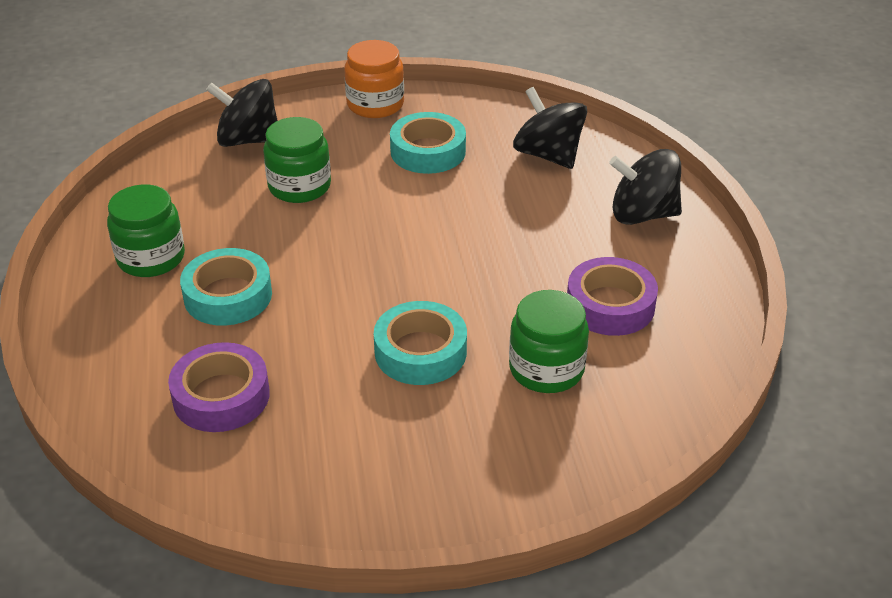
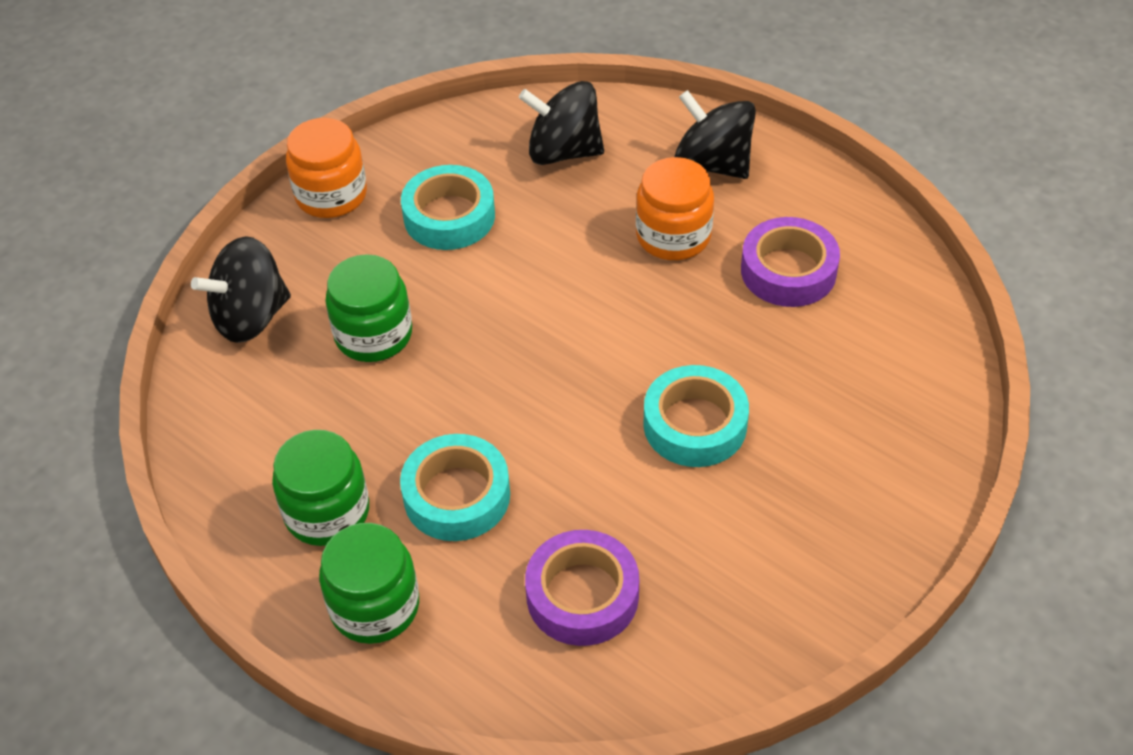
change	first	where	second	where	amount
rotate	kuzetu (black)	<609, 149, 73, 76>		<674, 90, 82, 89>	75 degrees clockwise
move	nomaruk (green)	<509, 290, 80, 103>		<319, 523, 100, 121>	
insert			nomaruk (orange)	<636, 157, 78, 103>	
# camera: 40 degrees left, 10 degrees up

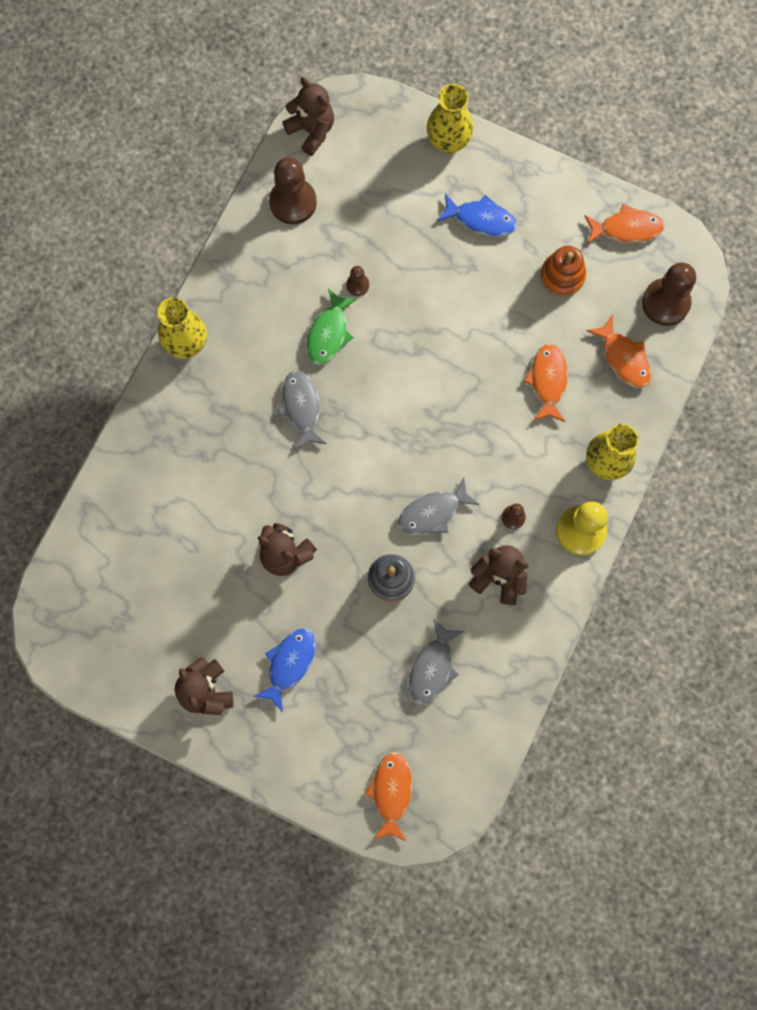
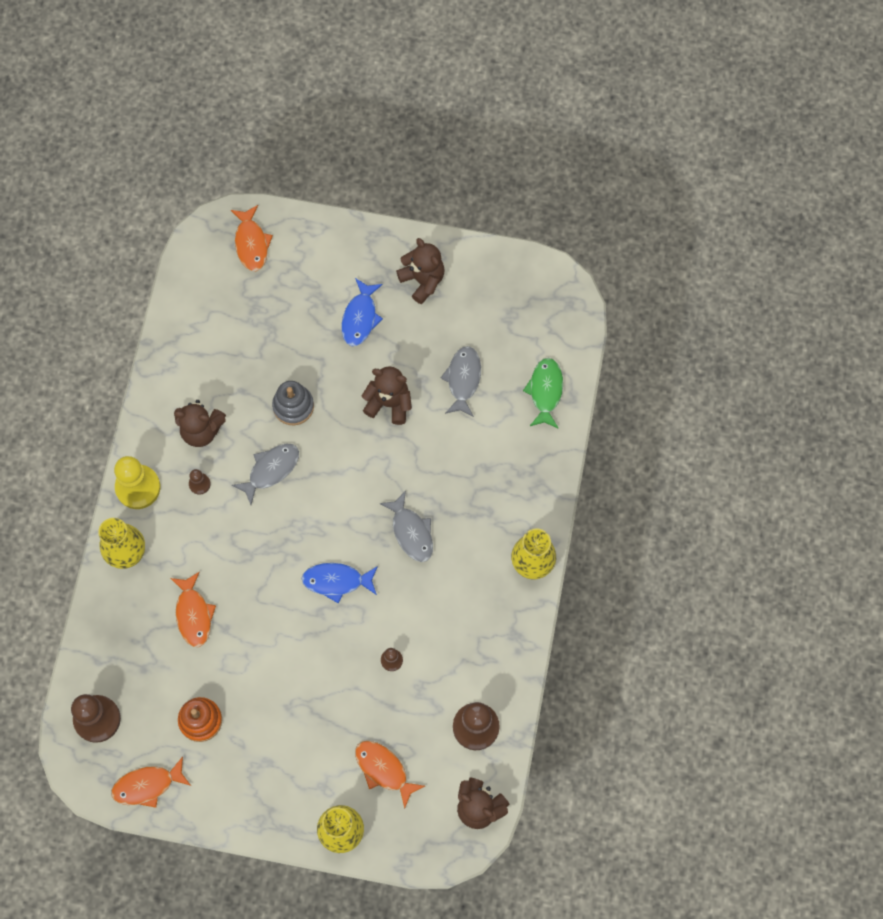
change	first	where	second	where	amount
move	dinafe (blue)	<437, 193, 80, 43>		<301, 563, 77, 40>	
move	dinafe (green)	<306, 289, 52, 76>		<523, 358, 40, 71>	
move	dinafe (orange)	<587, 315, 64, 73>		<355, 741, 70, 68>	
move	dinafe (grey)	<409, 619, 55, 85>		<441, 346, 40, 71>	
# camera: 165 degrees right, 5 degrees down

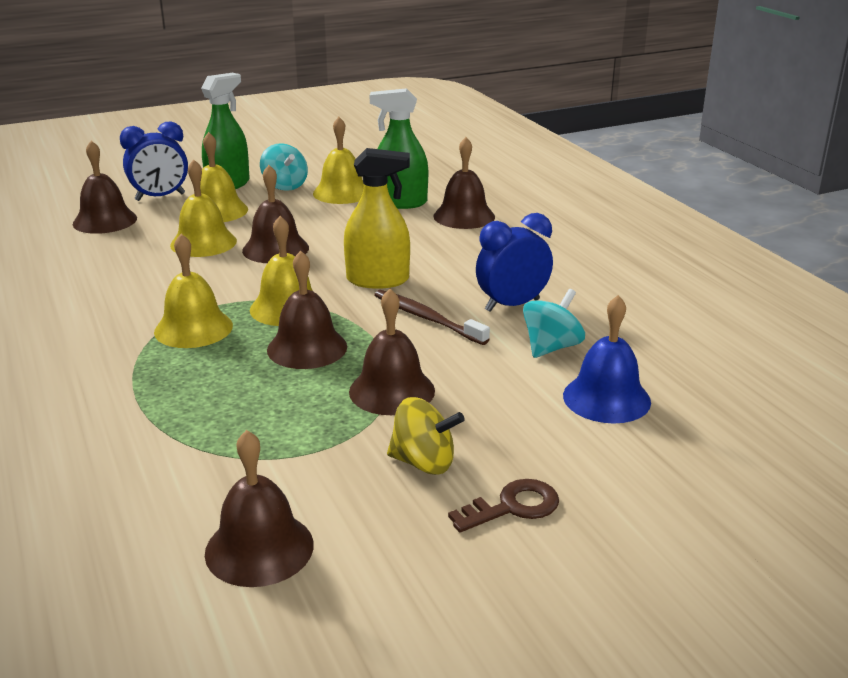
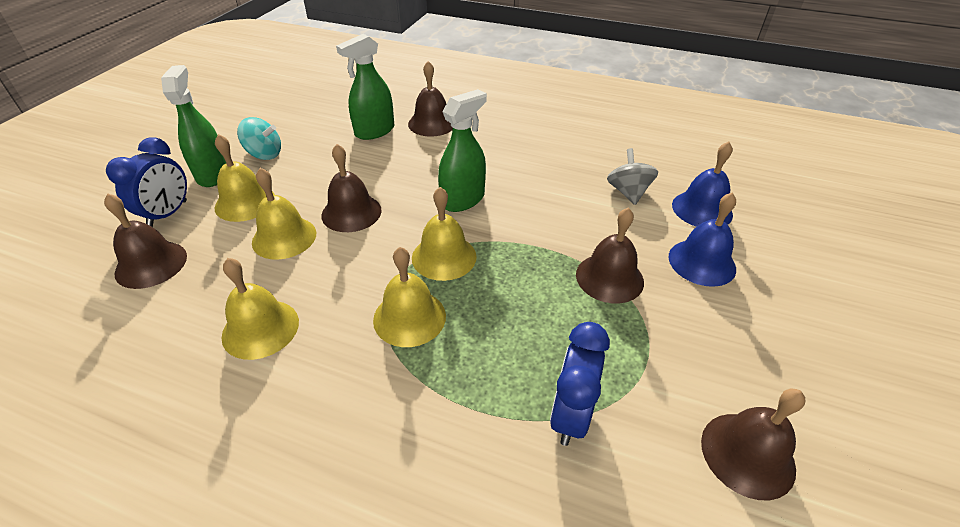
change	first	where	second	where	amount
move	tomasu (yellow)	<313, 117, 51, 87>		<221, 258, 78, 102>	
recolor	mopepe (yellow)	<344, 148, 66, 141>	mopepe (green)	<438, 89, 49, 123>	
move	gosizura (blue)	<476, 213, 77, 99>		<550, 322, 60, 124>	
delete	tomasu (brown)	<267, 250, 80, 119>			
recolor	kuzetu (turquoise)	<523, 289, 62, 69>	kuzetu (grey)	<607, 148, 51, 57>	
delete	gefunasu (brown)	<374, 290, 116, 55>			
delete	kuzetu (yellow)	<387, 397, 78, 78>			
delete	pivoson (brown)	<448, 479, 111, 53>			
insert			tomasu (blue)	<668, 192, 68, 95>	
# camera: 45 degrees left, 15 degrees up

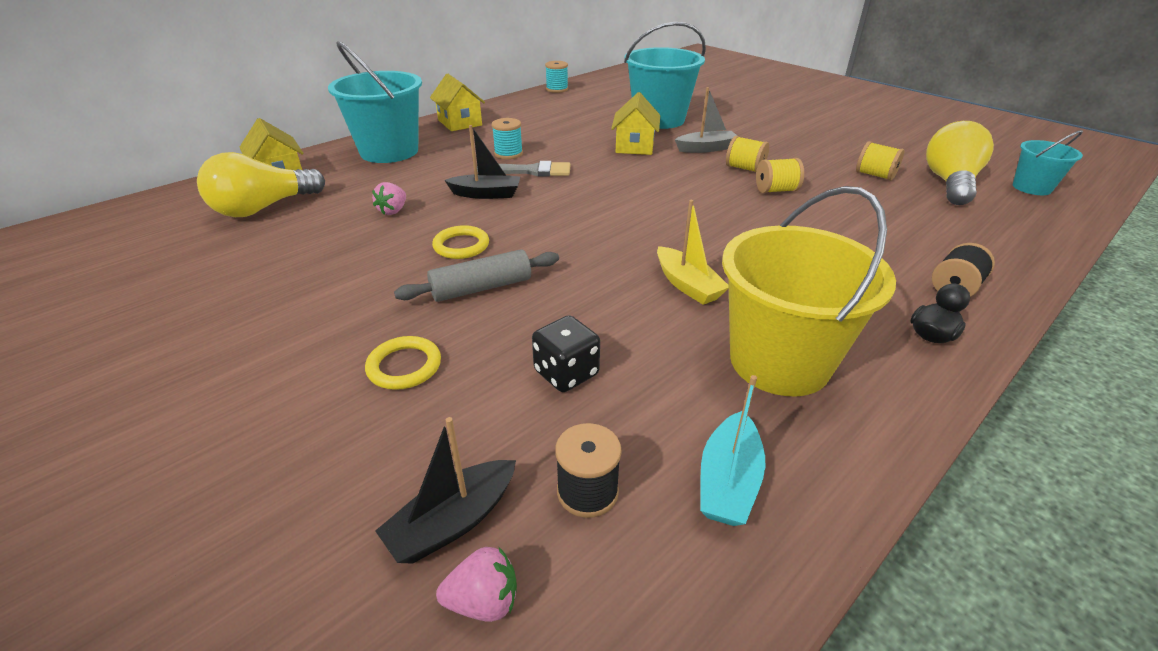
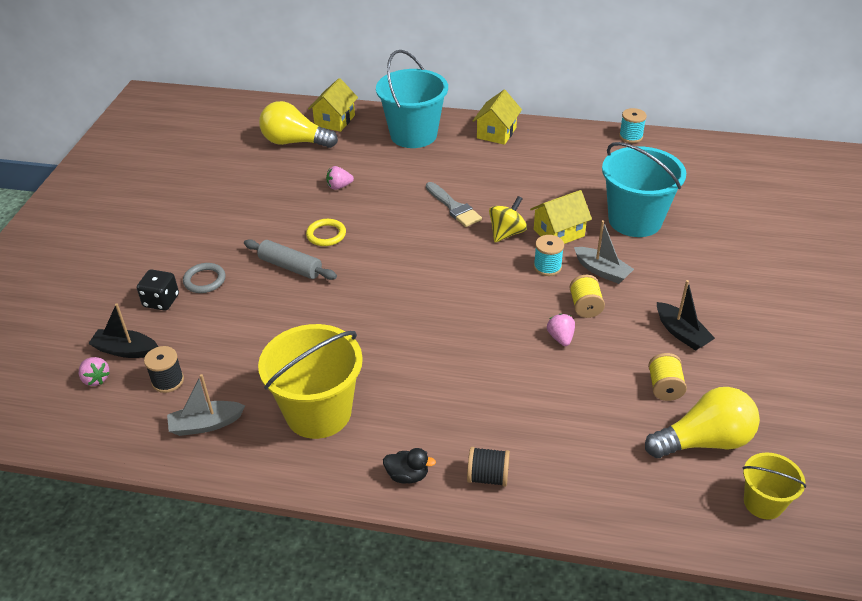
change	first	where	second	where	amount
move	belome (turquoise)	<492, 118, 31, 41>		<534, 235, 30, 41>	
move	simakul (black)	<444, 125, 76, 74>		<657, 280, 58, 71>	
recolor	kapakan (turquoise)	<1013, 130, 70, 65>	kapakan (yellow)	<743, 452, 63, 68>	
replace	belome (yellow)	<756, 158, 48, 35>	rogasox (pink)	<547, 314, 28, 32>	
delete	simakul (yellow)	<657, 200, 72, 105>			
move	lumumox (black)	<532, 315, 68, 77>		<137, 270, 42, 41>	
recolor	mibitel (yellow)	<365, 336, 76, 54>	mibitel (grey)	<183, 263, 43, 30>	
recolor	simakul (turquoise)	<700, 375, 65, 151>	simakul (grey)	<167, 374, 78, 62>	
insert			kuzetu (yellow)	<489, 196, 38, 47>	
# camera: 55 degrees right, 5 degrees up

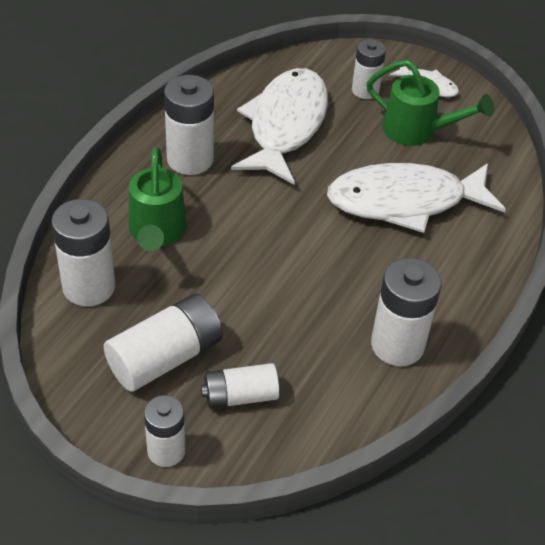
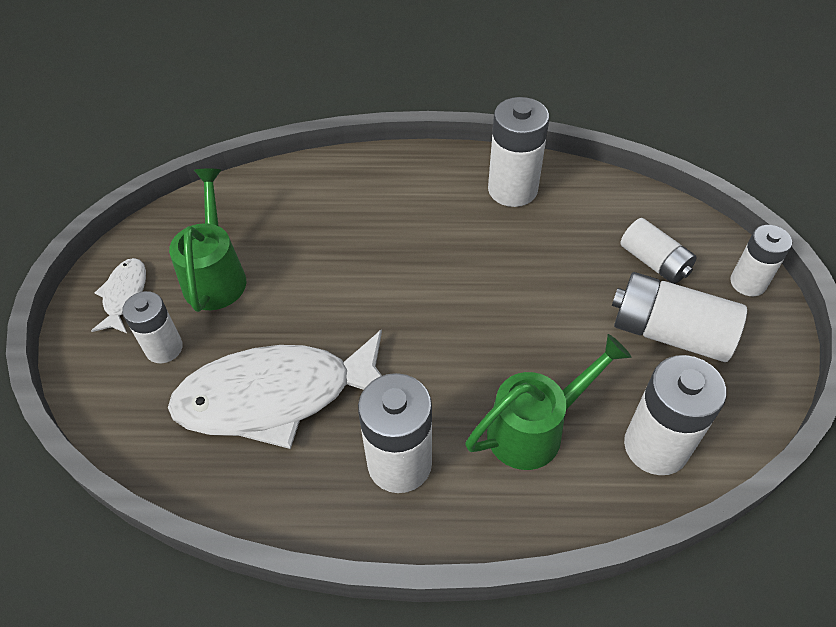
change	first	where	second	where	amount
delete	dinafe (white)	<327, 163, 179, 70>			
# camera: 115 degrees left, 5 degrees up

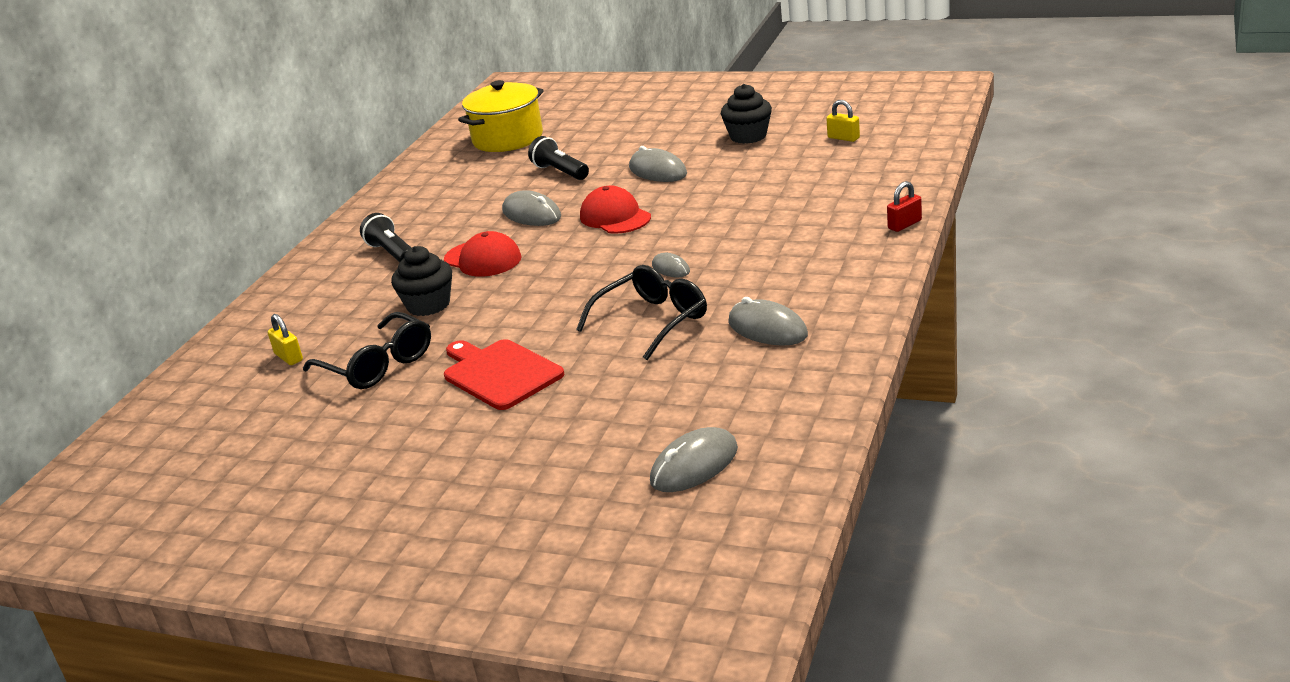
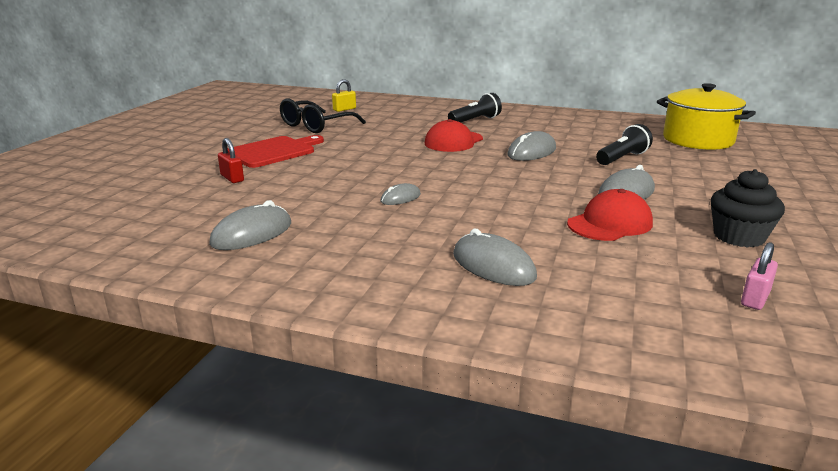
change	first	where	second	where	amount
recolor	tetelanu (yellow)	<826, 100, 34, 42>	tetelanu (pink)	<741, 242, 37, 68>	
move	tetelanu (red)	<887, 181, 35, 51>		<218, 138, 26, 45>	
move	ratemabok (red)	<580, 186, 71, 48>		<567, 189, 86, 52>	
delete	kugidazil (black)	<391, 246, 61, 70>			
delete	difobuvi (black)	<576, 265, 131, 95>			
move	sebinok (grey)	<650, 427, 88, 65>		<453, 229, 84, 57>	
# camera: 85 degrees right, 5 degrees down

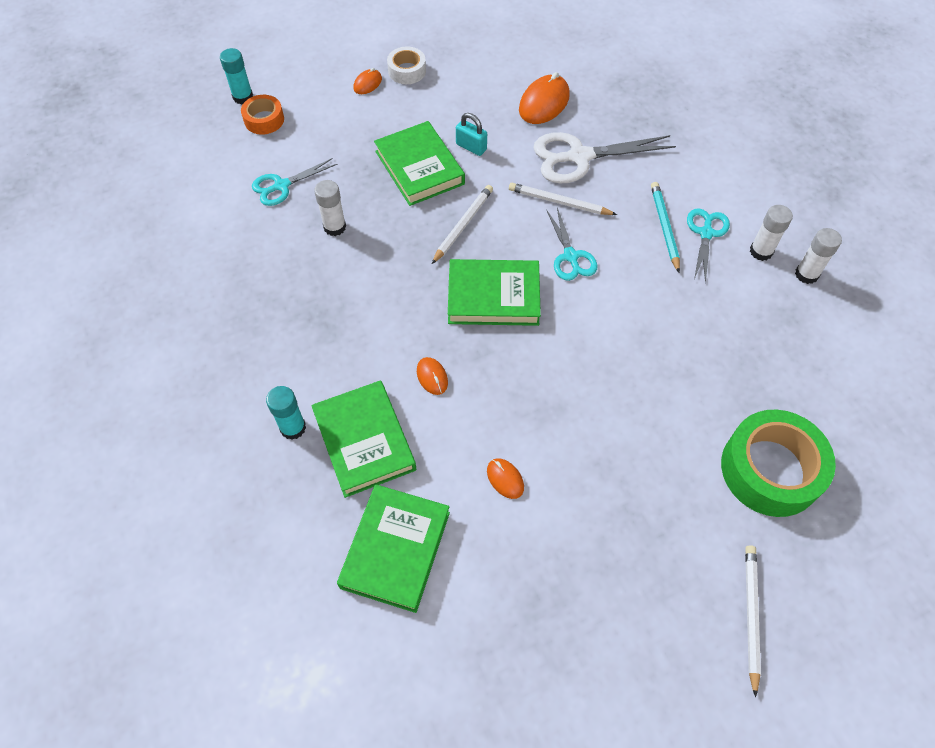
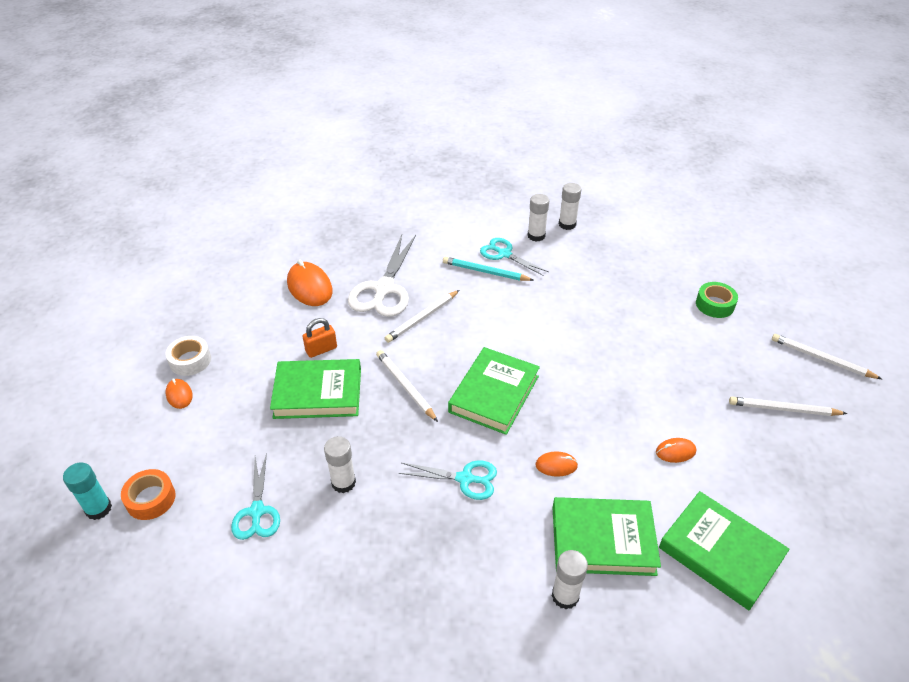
change	first	where	second	where	amount
recolor	tetelanu (turquoise)	<456, 113, 31, 43>	tetelanu (orange)	<303, 318, 34, 40>	
move	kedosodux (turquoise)	<546, 208, 52, 73>		<399, 460, 98, 40>	
recolor	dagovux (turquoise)	<266, 386, 40, 54>	dagovux (white)	<552, 550, 36, 60>	
resize	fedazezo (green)	<721, 410, 115, 107>		<696, 282, 42, 36>	x0.52
insert			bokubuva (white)	<729, 397, 119, 19>	
# camera: 65 degrees left, 15 degrees down

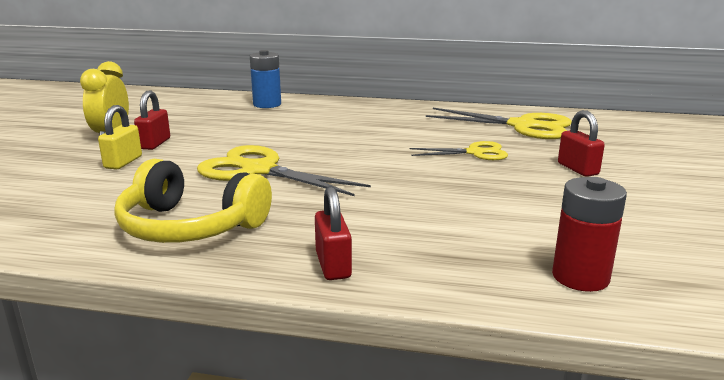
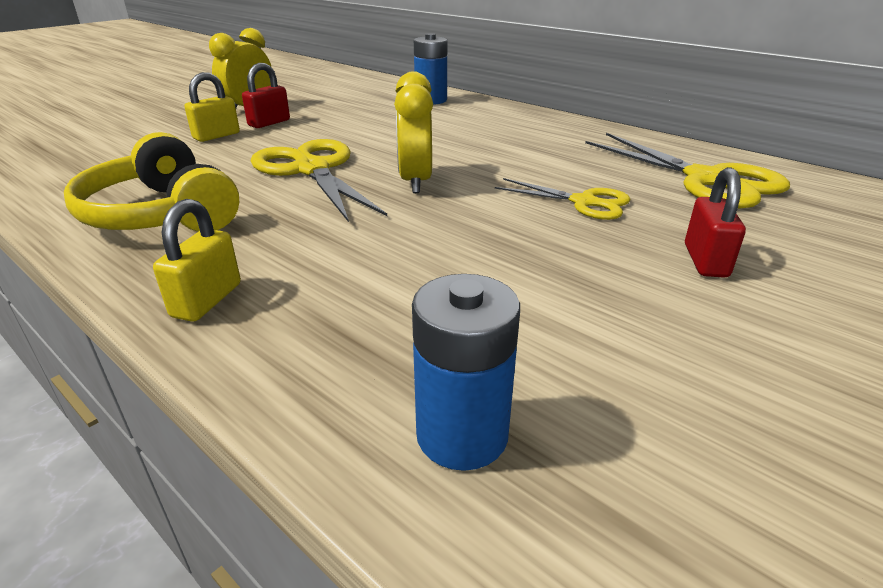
change	first	where	second	where	amount
recolor	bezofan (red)	<552, 177, 75, 115>	bezofan (blue)	<412, 274, 108, 197>	
recolor	tetelanu (red)	<315, 186, 37, 94>	tetelanu (yellow)	<153, 199, 88, 123>	
insert			gosizura (yellow)	<394, 71, 39, 122>	
# camera: 30 degrees right, 10 degrees up

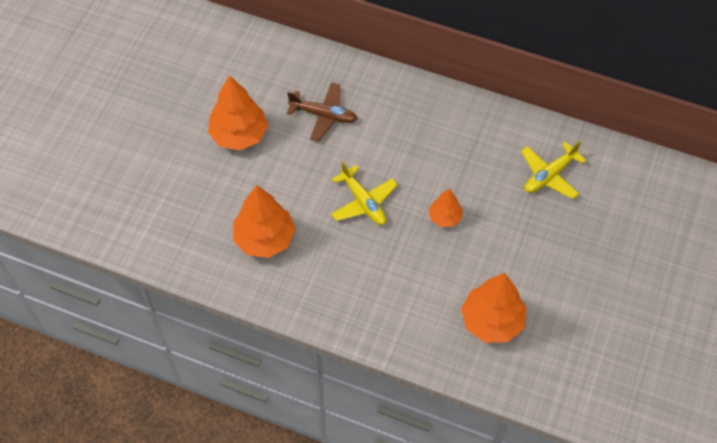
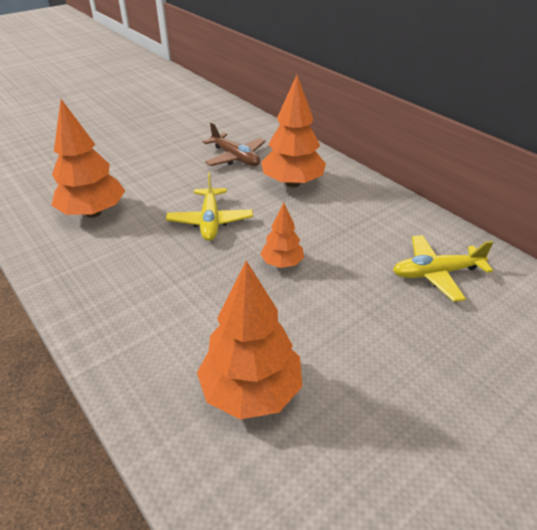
change	first	where	second	where	amount
move	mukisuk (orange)	<208, 75, 60, 75>		<261, 75, 65, 112>	
# camera: 30 degrees right, 20 degrees down

